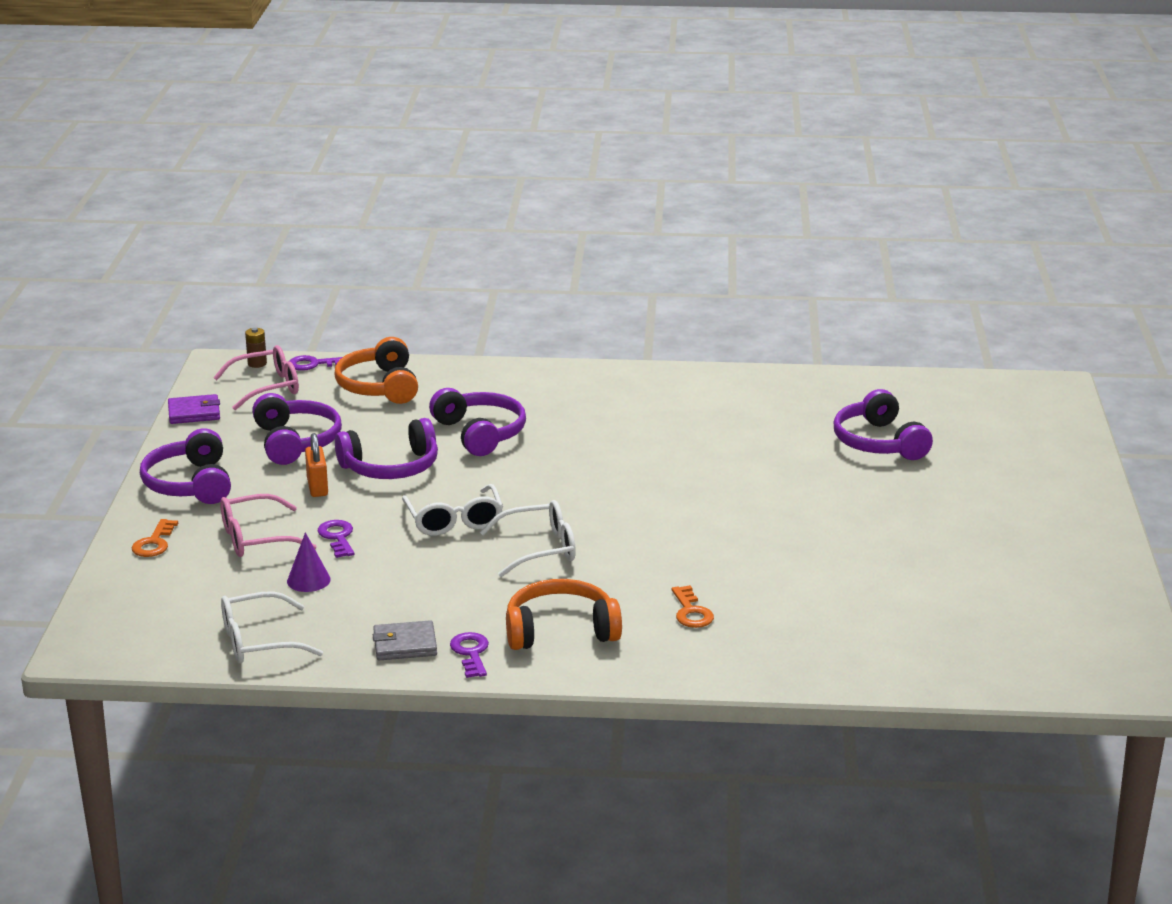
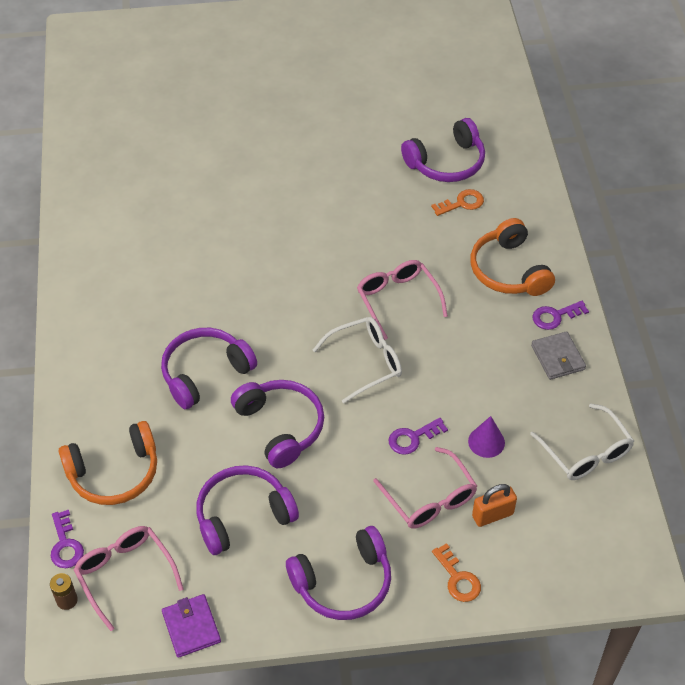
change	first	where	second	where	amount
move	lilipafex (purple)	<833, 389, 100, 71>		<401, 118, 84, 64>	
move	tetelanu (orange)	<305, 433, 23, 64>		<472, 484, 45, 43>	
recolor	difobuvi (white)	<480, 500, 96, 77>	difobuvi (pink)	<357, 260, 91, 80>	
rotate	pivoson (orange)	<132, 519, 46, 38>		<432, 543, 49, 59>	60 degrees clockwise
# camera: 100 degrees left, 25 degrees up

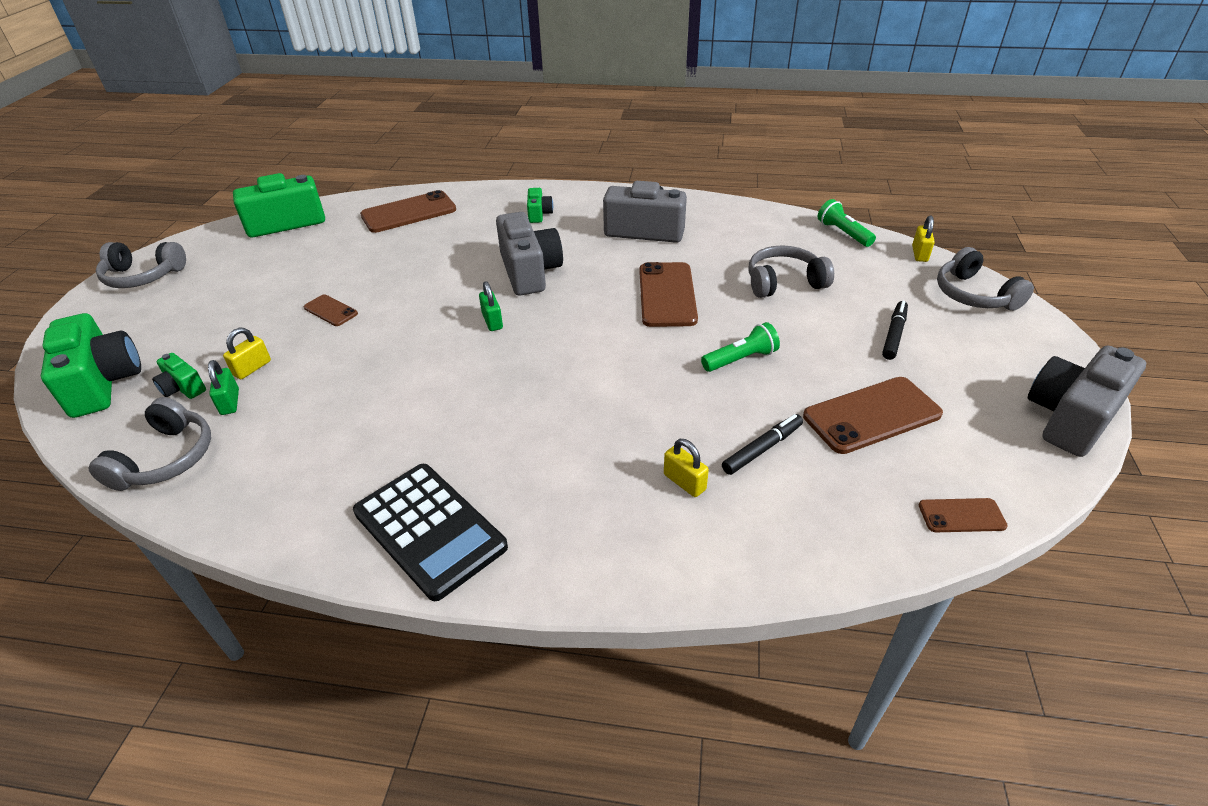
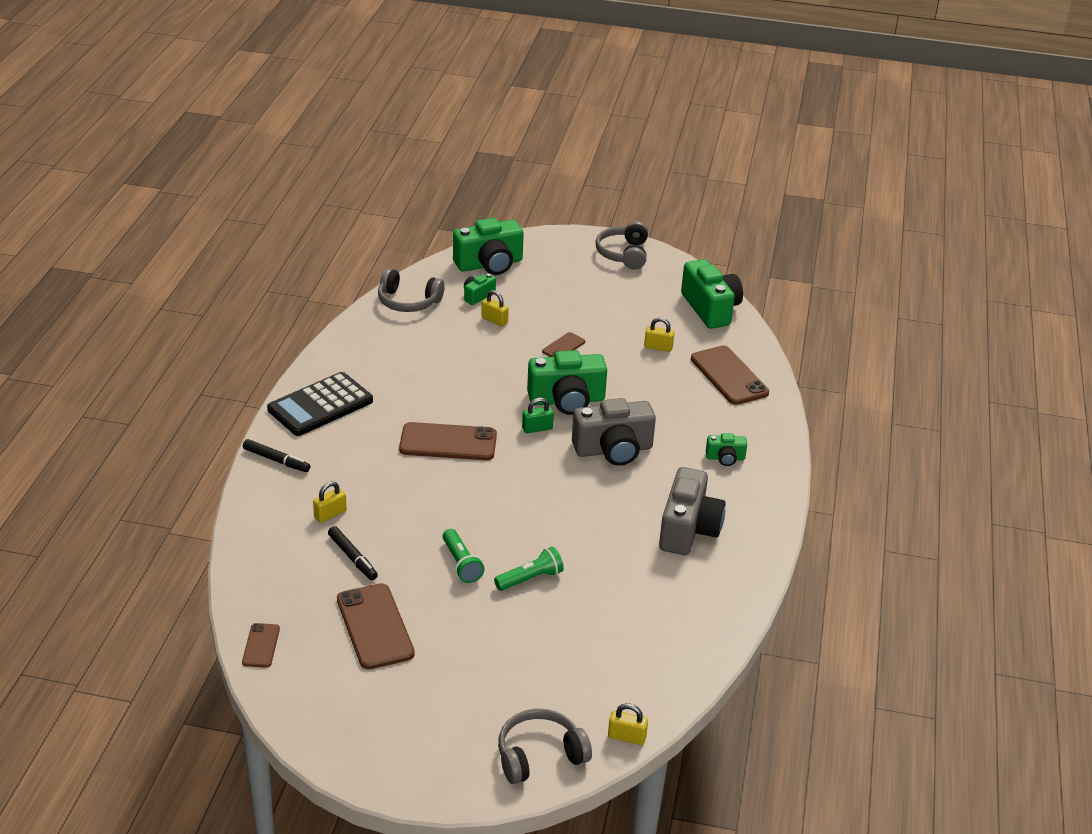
change	first	where	second	where	amount
move	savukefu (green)	<818, 199, 58, 48>		<494, 547, 70, 44>	
delete	lilipafex (grey)	<749, 245, 85, 53>			
move	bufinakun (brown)	<639, 262, 59, 65>		<399, 422, 98, 38>	
move	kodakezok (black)	<882, 301, 26, 59>		<243, 439, 67, 33>	
delete	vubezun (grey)	<1028, 346, 118, 111>			
delete	tetelanu (green)	<208, 360, 31, 55>			
insert			tetelanu (yellow)	<644, 317, 30, 35>	
insert			vubezun (green)	<527, 350, 80, 65>	
# camera: 90 degrees right, 5 degrees down

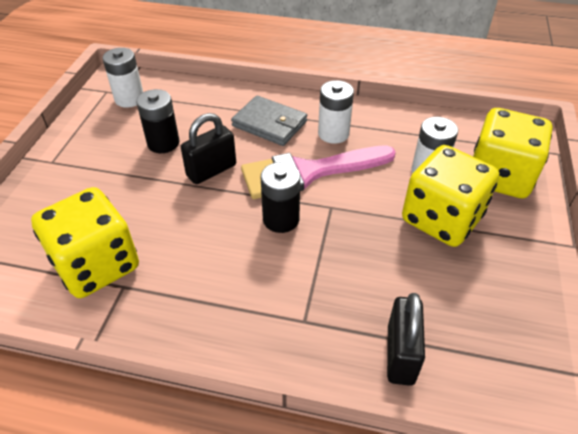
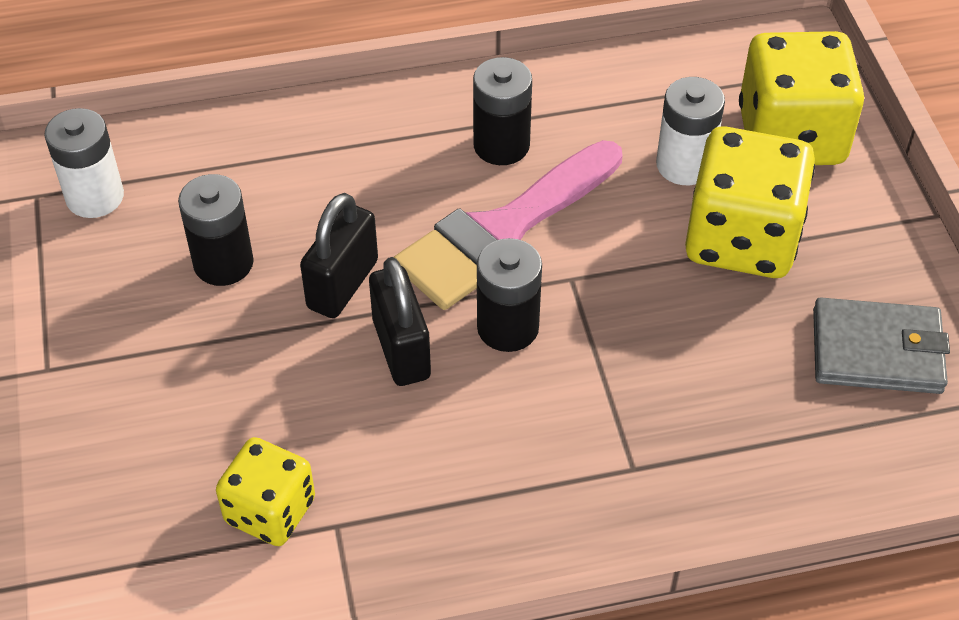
change	first	where	second	where	amount
recolor	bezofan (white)	<318, 80, 36, 64>	bezofan (black)	<473, 57, 59, 108>	
move	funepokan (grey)	<231, 95, 76, 51>		<813, 297, 137, 97>	
resize	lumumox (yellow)	<31, 187, 108, 111>		<216, 437, 99, 109>	x0.61
move	tetelanu (black)	<387, 293, 38, 93>		<369, 257, 62, 129>	
# camera: 25 degrees left, 5 degrees up

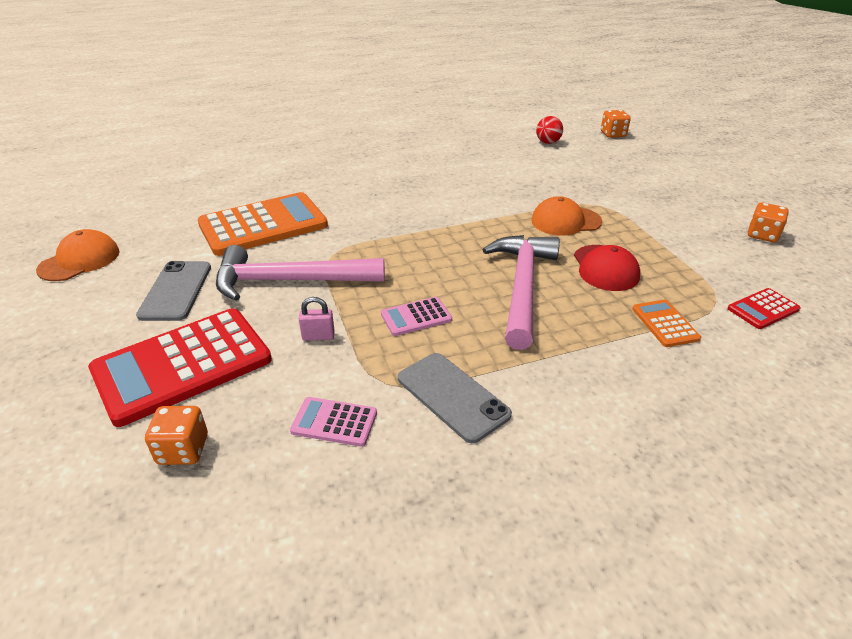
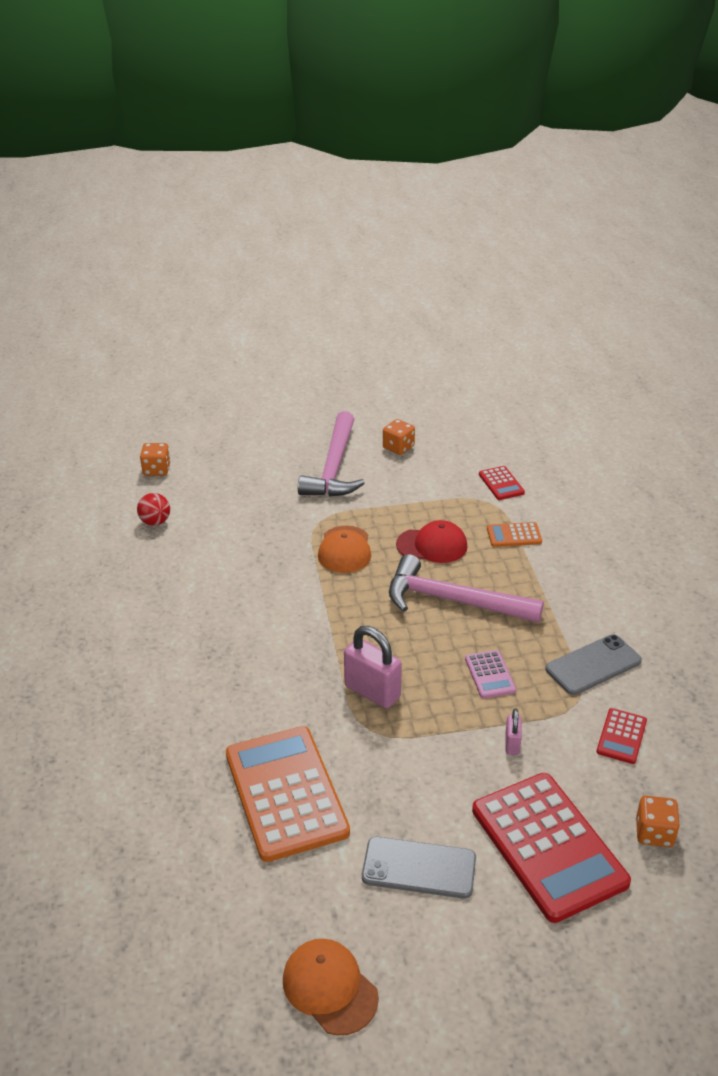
change	first	where	second	where	amount
move	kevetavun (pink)	<216, 245, 169, 56>		<298, 411, 67, 86>	
recolor	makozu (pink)	<290, 397, 87, 50>	makozu (red)	<596, 708, 51, 56>	
insert			tetelanu (pink)	<344, 626, 58, 82>	
# camera: 80 degrees left, 0 degrees up

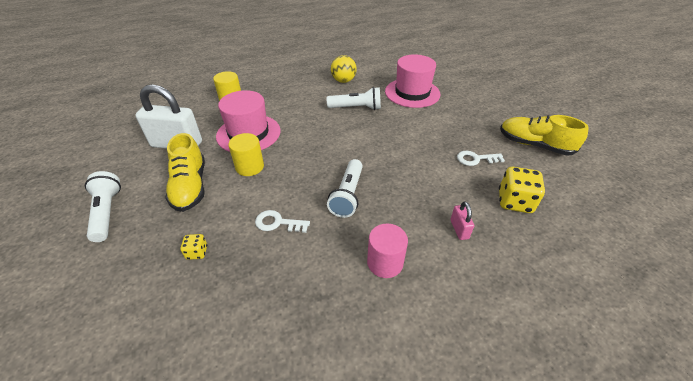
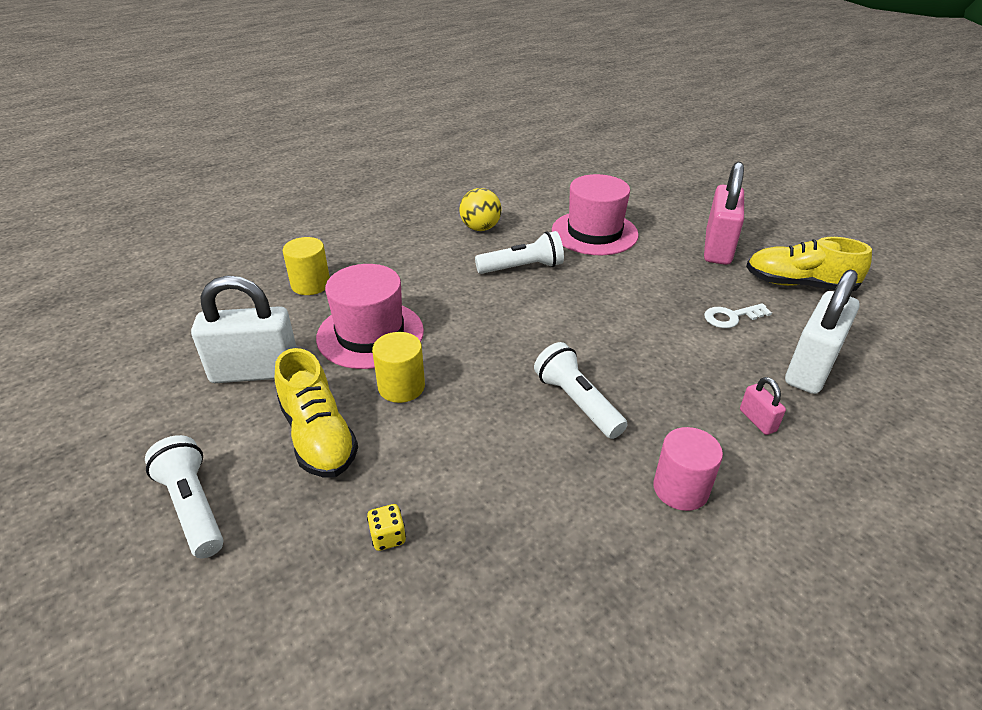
change	first	where	second	where	amount
rotate	savukefu (white)	<327, 159, 36, 59>		<534, 342, 94, 97>	150 degrees clockwise
replace	lumumox (yellow)	<499, 167, 46, 46>	tetelanu (white)	<785, 269, 75, 125>	
delete	pivoson (white)	<255, 210, 55, 23>			
insert			tetelanu (pink)	<704, 162, 40, 103>	
# camera: 15 degrees left, 5 degrees down

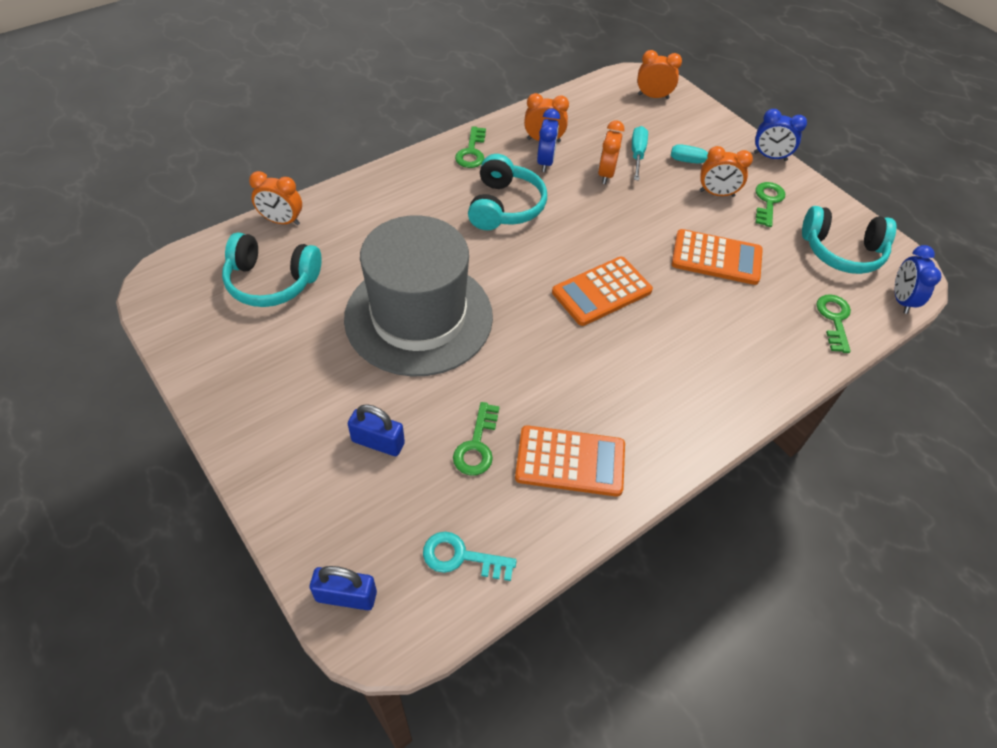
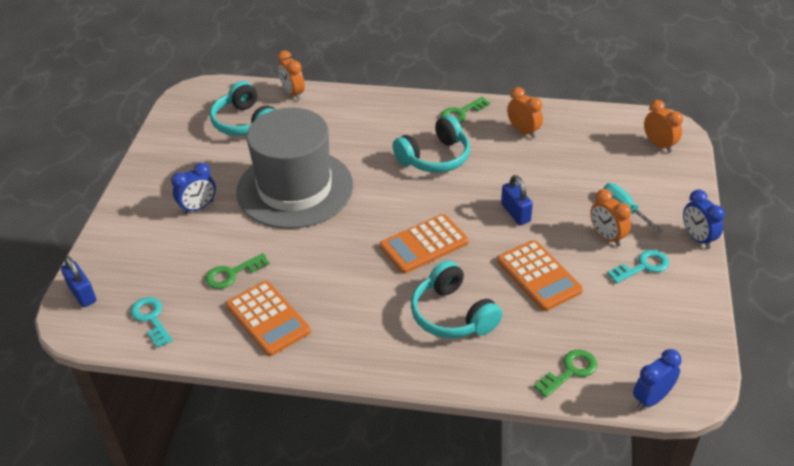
change	first	where	second	where	amount
move	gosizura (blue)	<537, 108, 23, 64>		<171, 163, 45, 51>	
delete	gosizura (orange)	<598, 120, 26, 64>			
delete	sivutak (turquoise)	<632, 126, 16, 55>			
recolor	pivoson (green)	<756, 182, 29, 45>	pivoson (turquoise)	<607, 250, 62, 34>	
move	lilipafex (turquoise)	<802, 206, 94, 68>		<411, 260, 91, 78>	
rotate	makozu (orange)	<552, 257, 101, 69>		<380, 214, 88, 60>	45 degrees counterclockwise
move	tetelanu (blue)	<348, 404, 57, 52>		<501, 175, 32, 50>	
# camera: 50 degrees right, 10 degrees down

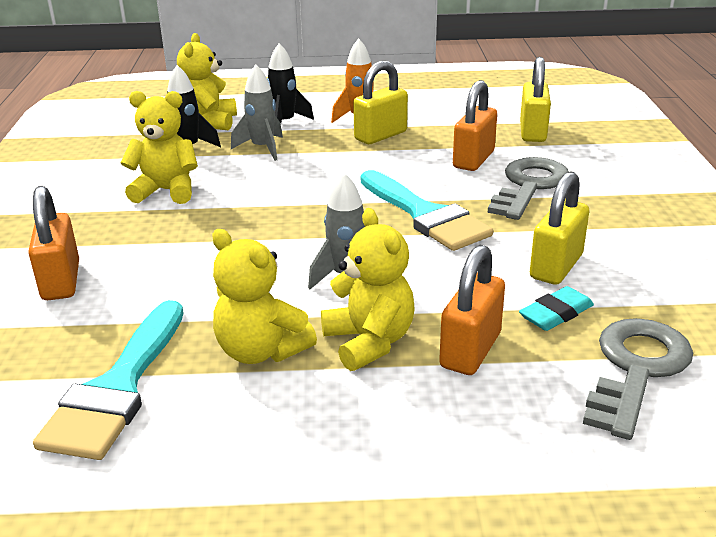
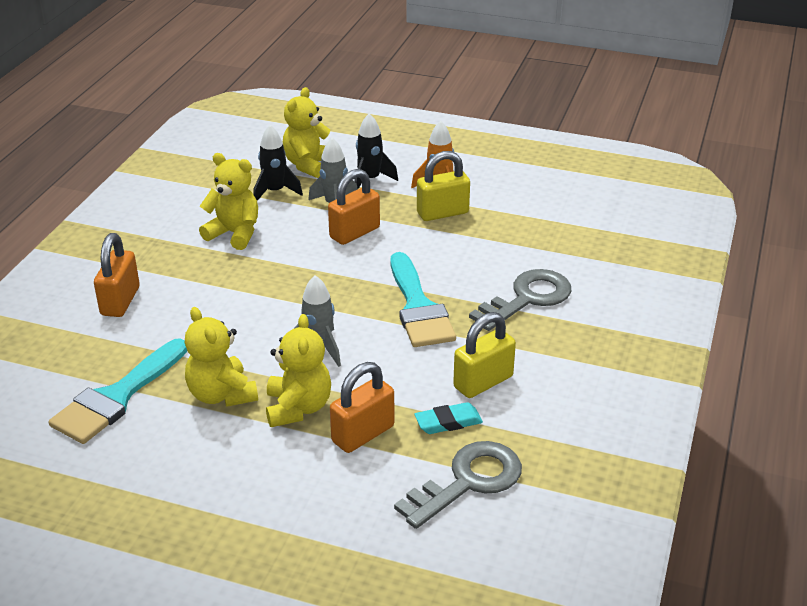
change	first	where	second	where	amount
delete	tetelanu (yellow)	<520, 57, 31, 85>			
move	tetelanu (orange)	<453, 80, 44, 91>		<328, 169, 52, 76>	
# camera: 20 degrees right, 5 degrees up

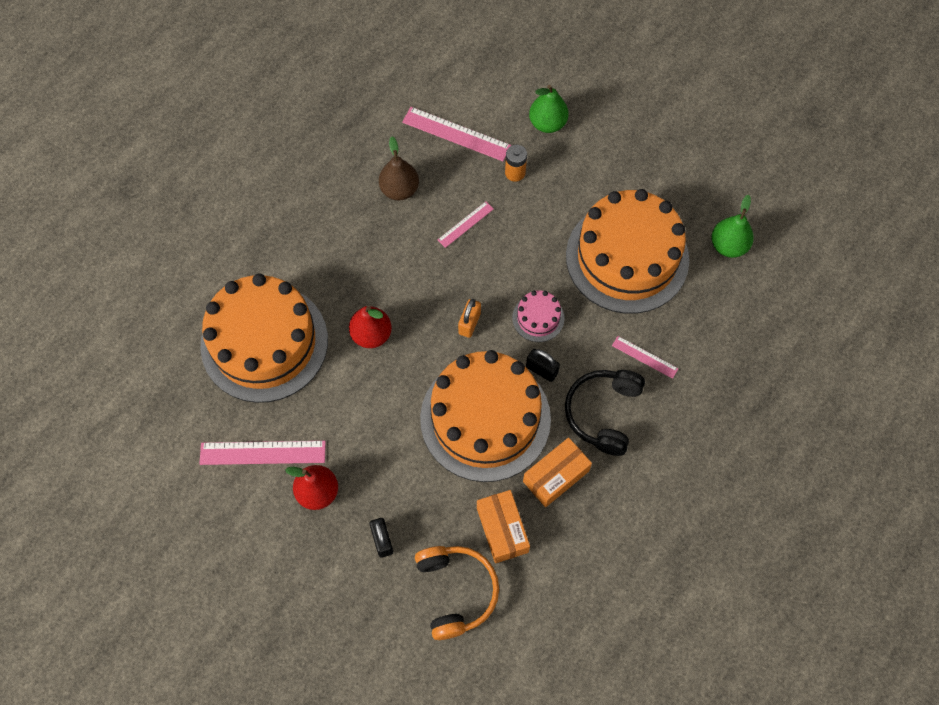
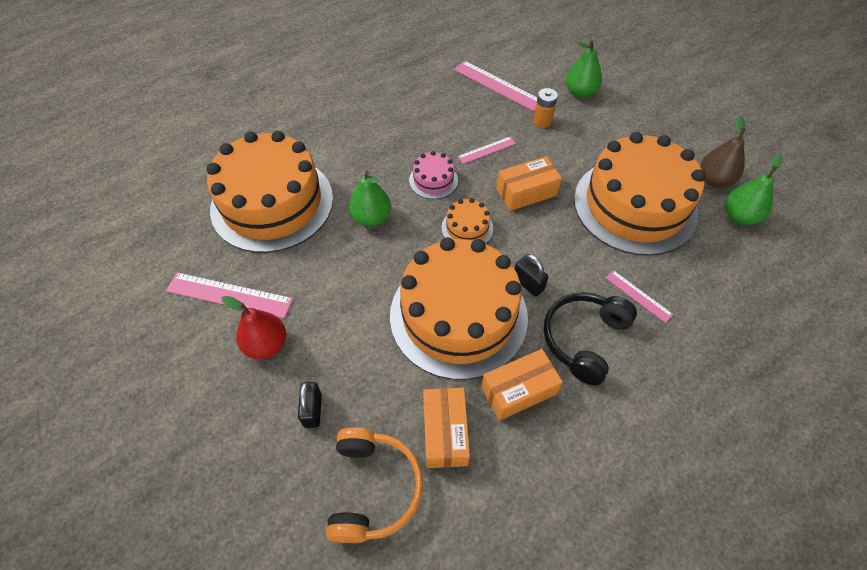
change	first	where	second	where	amount
move	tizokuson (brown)	<379, 137, 40, 63>		<700, 115, 46, 73>	
move	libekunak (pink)	<512, 291, 52, 51>		<409, 151, 49, 48>	
replace	tetelanu (orange)	<458, 299, 23, 39>	libekunak (orange)	<442, 198, 51, 46>	
recolor	tizokuson (red)	<349, 306, 43, 42>	tizokuson (green)	<349, 171, 42, 55>	
insert			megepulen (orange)	<496, 156, 66, 55>	
# camera: 15 degrees right, 10 degrees down

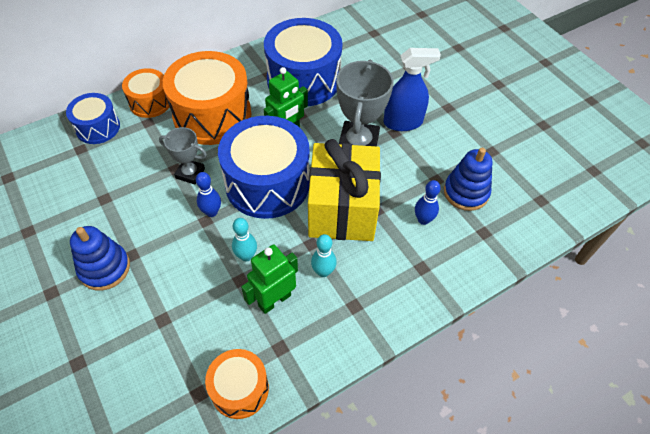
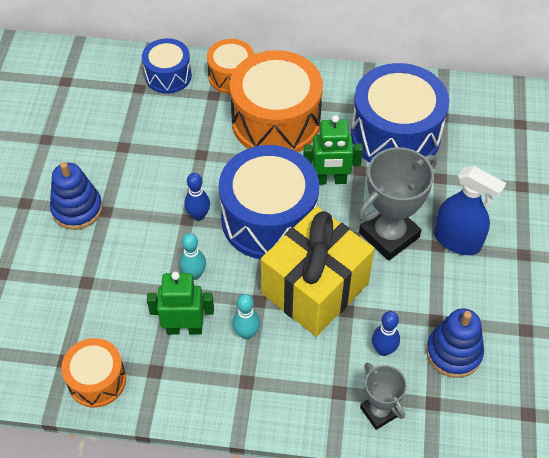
change	first	where	second	where	amount
move	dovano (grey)	<159, 127, 48, 58>		<360, 363, 47, 67>	
# camera: 40 degrees right, 0 degrees up

